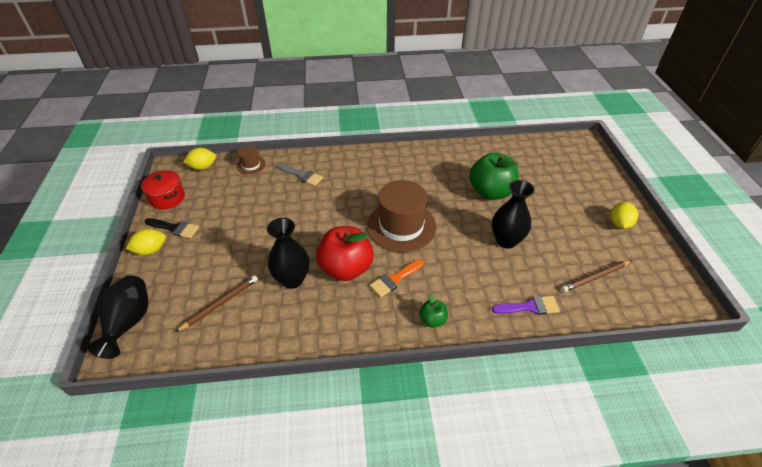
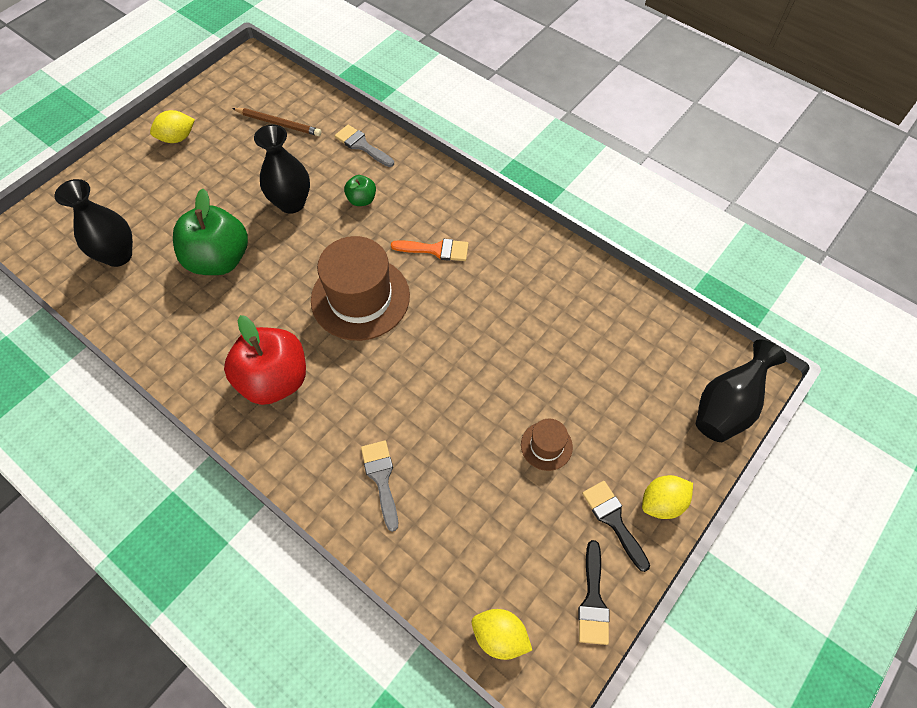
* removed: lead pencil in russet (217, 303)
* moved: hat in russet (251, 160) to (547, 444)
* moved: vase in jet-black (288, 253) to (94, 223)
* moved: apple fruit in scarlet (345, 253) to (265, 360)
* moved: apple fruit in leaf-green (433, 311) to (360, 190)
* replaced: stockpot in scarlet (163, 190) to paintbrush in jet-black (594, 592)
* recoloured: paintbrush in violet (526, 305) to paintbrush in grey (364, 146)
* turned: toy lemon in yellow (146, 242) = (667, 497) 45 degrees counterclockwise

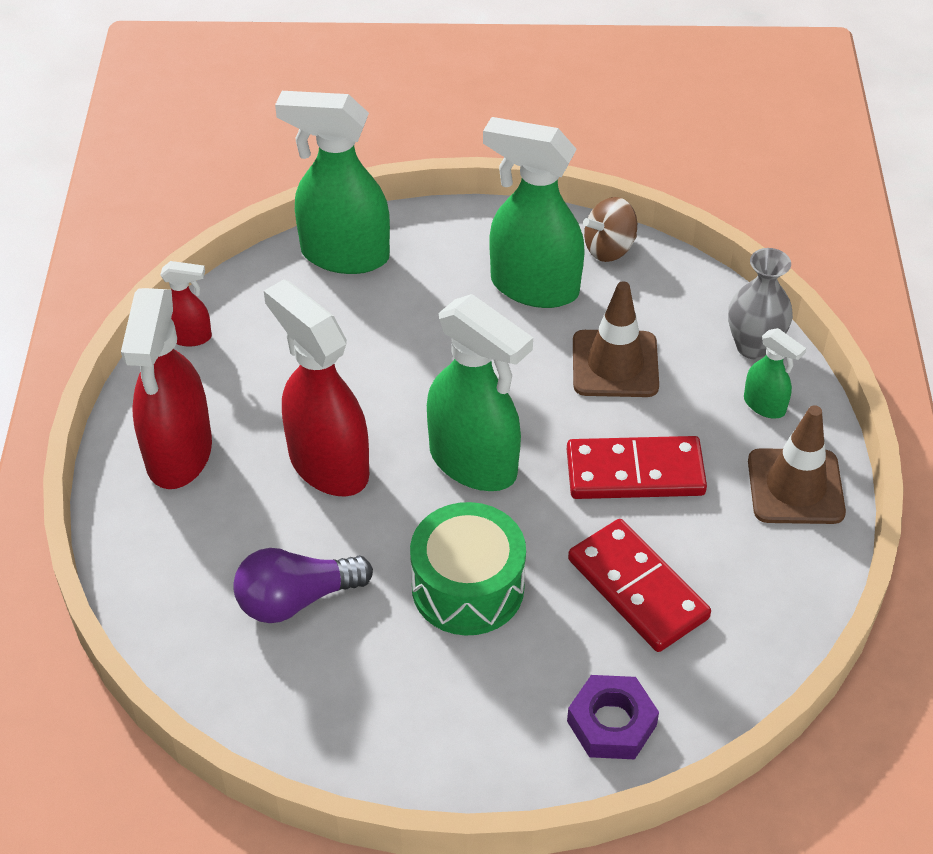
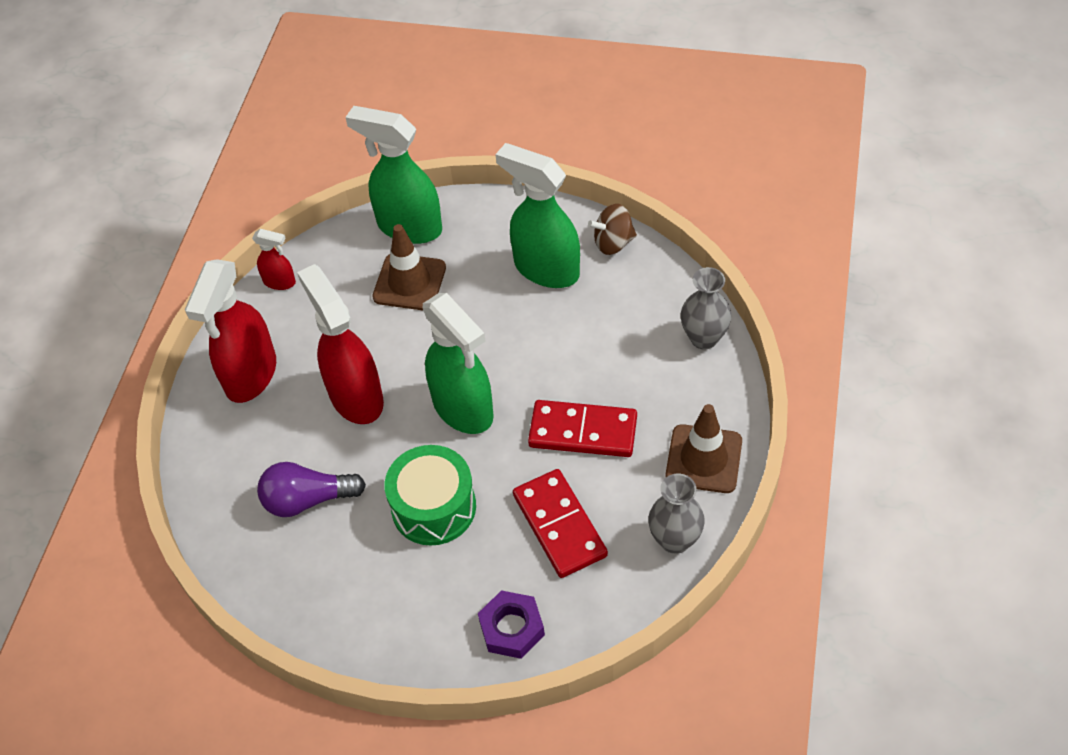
* removed: spray cleaner in leaf-green (775, 373)
* added: vase in grey (676, 514)
* moved: road cone in russet (616, 339) to (409, 267)

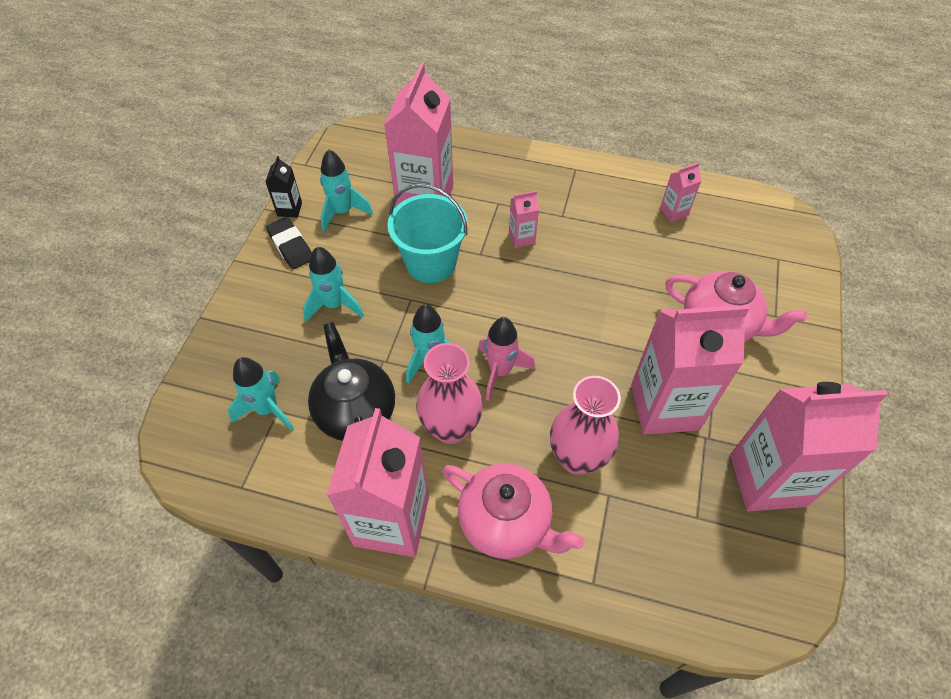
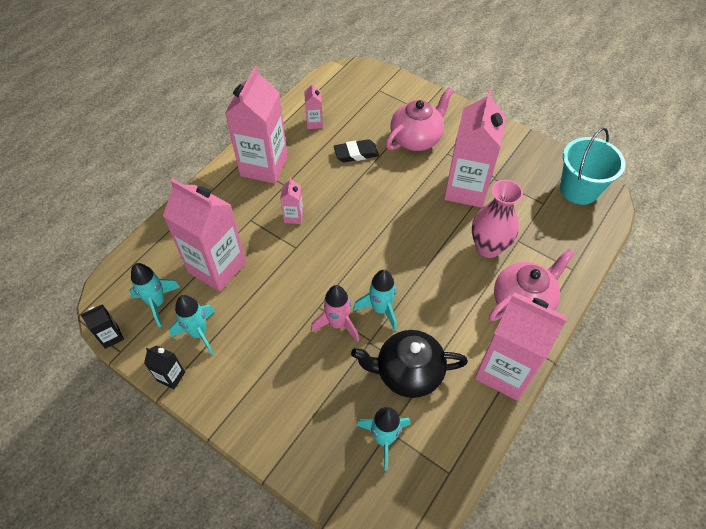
* removed: vase in rosy (449, 393)
* added: carton in jet-black (102, 326)
* moved: gum eraser in jet-black (289, 243) to (356, 150)
* moved: spaceship in aqua (333, 284) to (154, 295)
* moved: bucket in aqua (427, 233) to (592, 166)
* moved: spaceship in rosy (506, 359) to (335, 313)
* moved: carton in rosy (809, 446) to (256, 125)

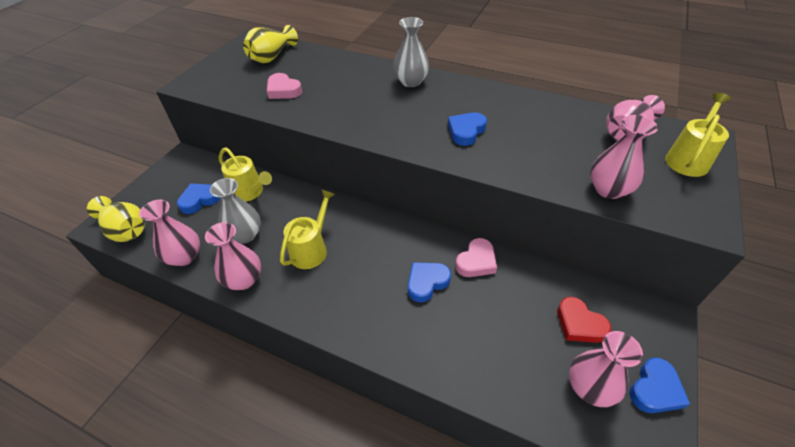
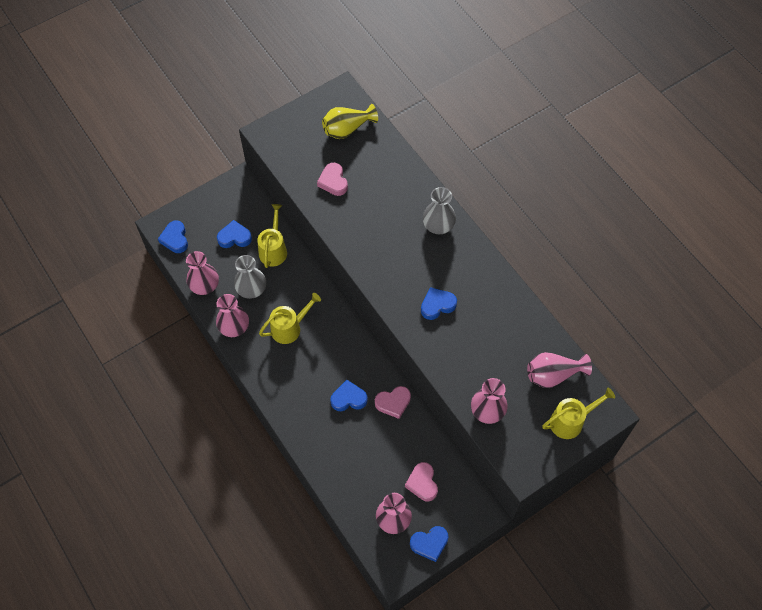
* replaced: vase in yellow (116, 219) to love heart in royal blue (173, 237)
* recoloured: love heart in scarlet (584, 320) to love heart in rosy (421, 481)
* turned: watering pot in yellow (245, 174) = (272, 236) 150 degrees counterclockwise

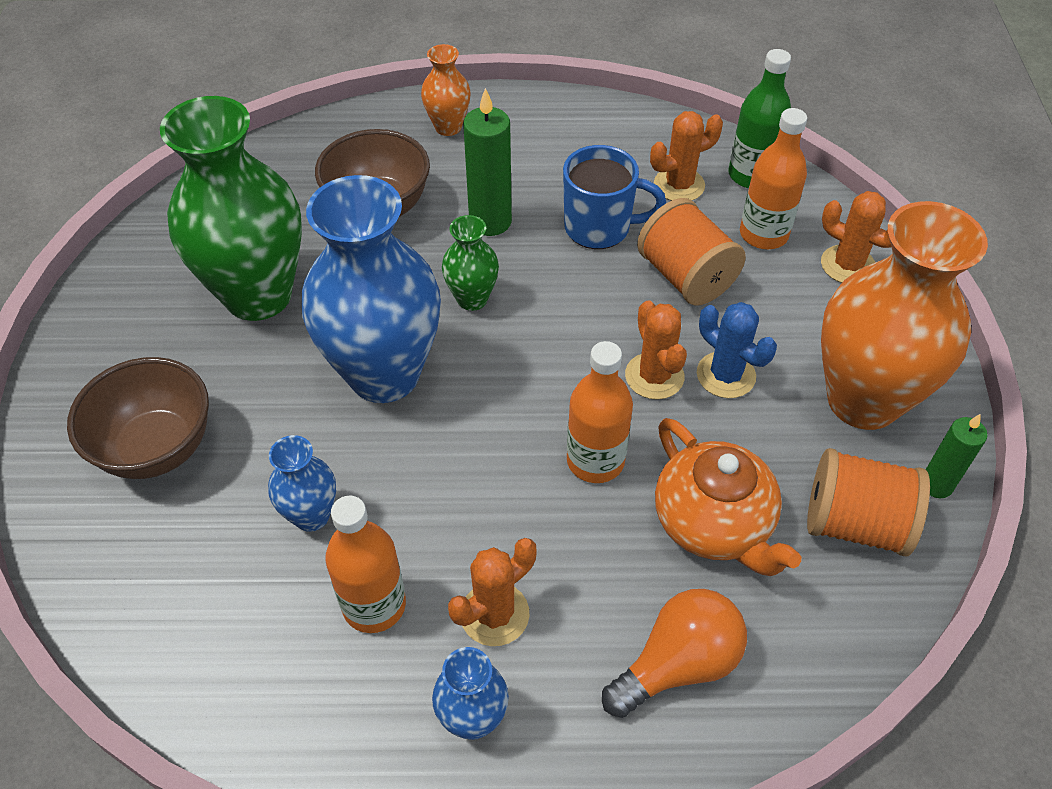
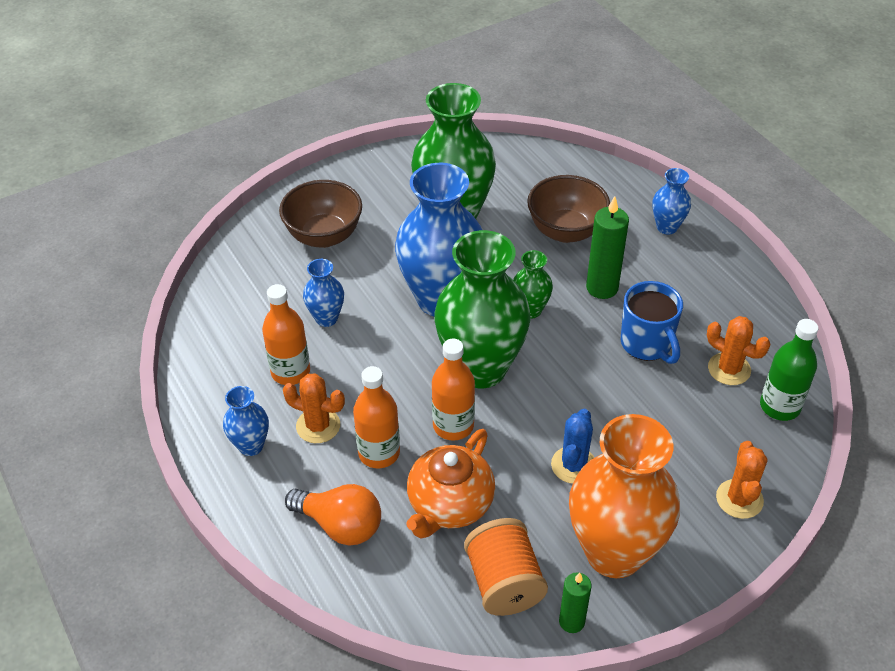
* removed: saguaro cactus in orange-coloured (656, 350)
* removed: reel of thread in orange-coloured (691, 252)
* added: vase in leaf-green (482, 309)
* moved: flask in orange-coloured (773, 178) to (376, 417)
* recoloured: vase in orange-coloured (446, 90) to vase in royal blue (671, 201)

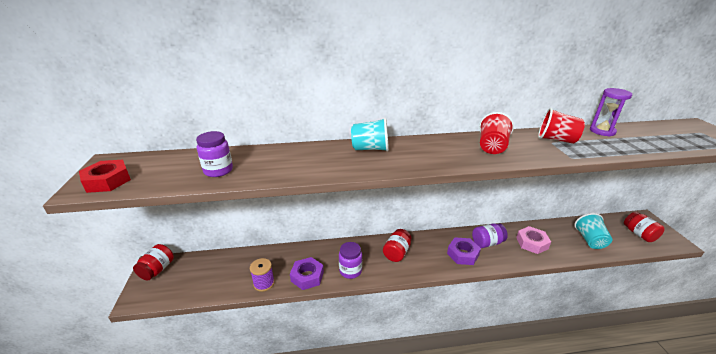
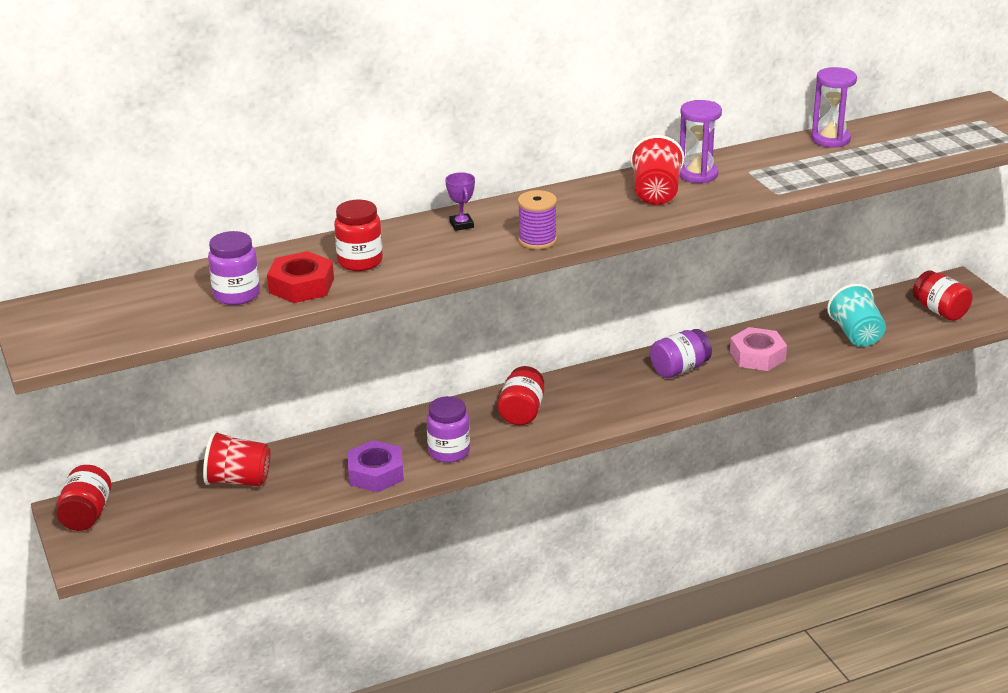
* removed: nut in violet (464, 251)
* added: jar in scarlet (358, 235)
* added: sand timer in violet (700, 141)
* moved: nut in scarlet (105, 176) to (300, 277)
* moved: reel of thread in violet (262, 275) to (537, 219)
* moved: beaker in scarlet (561, 126) to (237, 458)
* replaced: beaker in aqua (370, 135) to award cup in violet (460, 201)

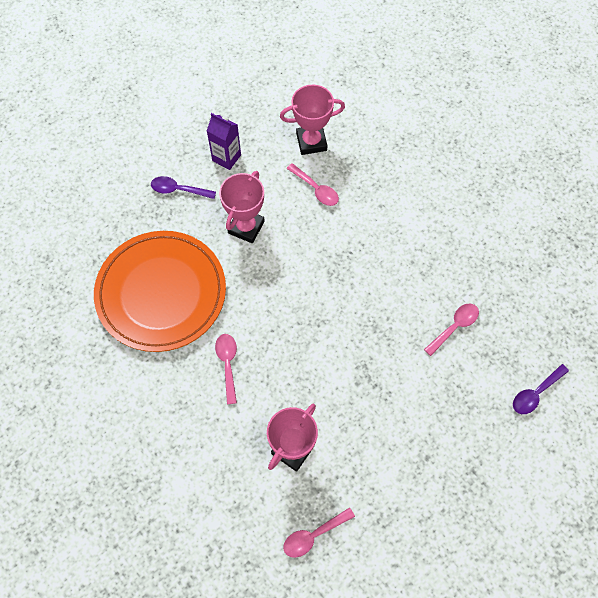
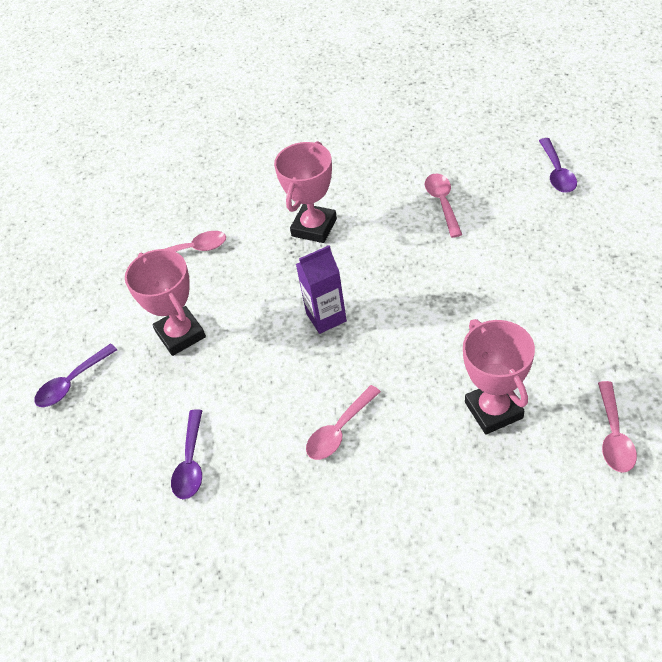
* moved: carton in violet (224, 141) to (321, 289)
* moved: award cup in rosy (312, 120) to (305, 192)
* replaced: dinner plate in orange-coloured (160, 291) to spoon in violet (186, 454)
* turned: spoon in rosy (226, 369) = (343, 422) 75 degrees counterclockwise

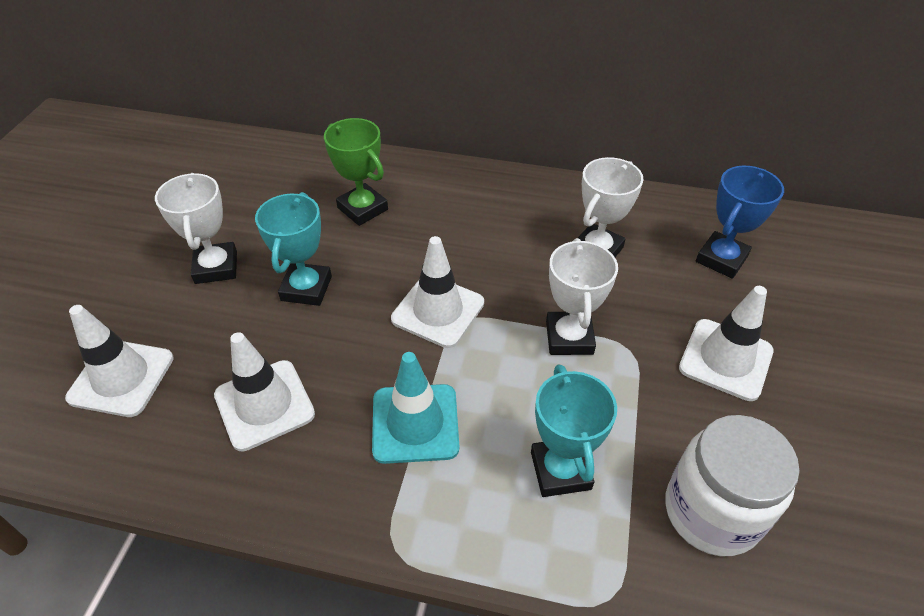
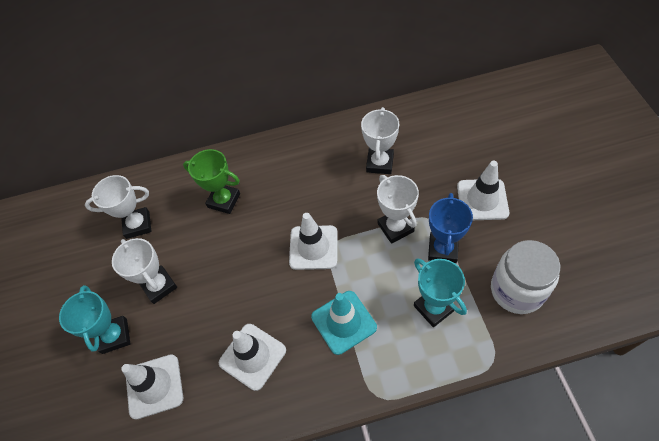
* added: award cup in snow-white (118, 207)
* moved: award cup in aqua (293, 249) to (94, 319)
* moved: award cup in royal blue (740, 222) to (450, 228)

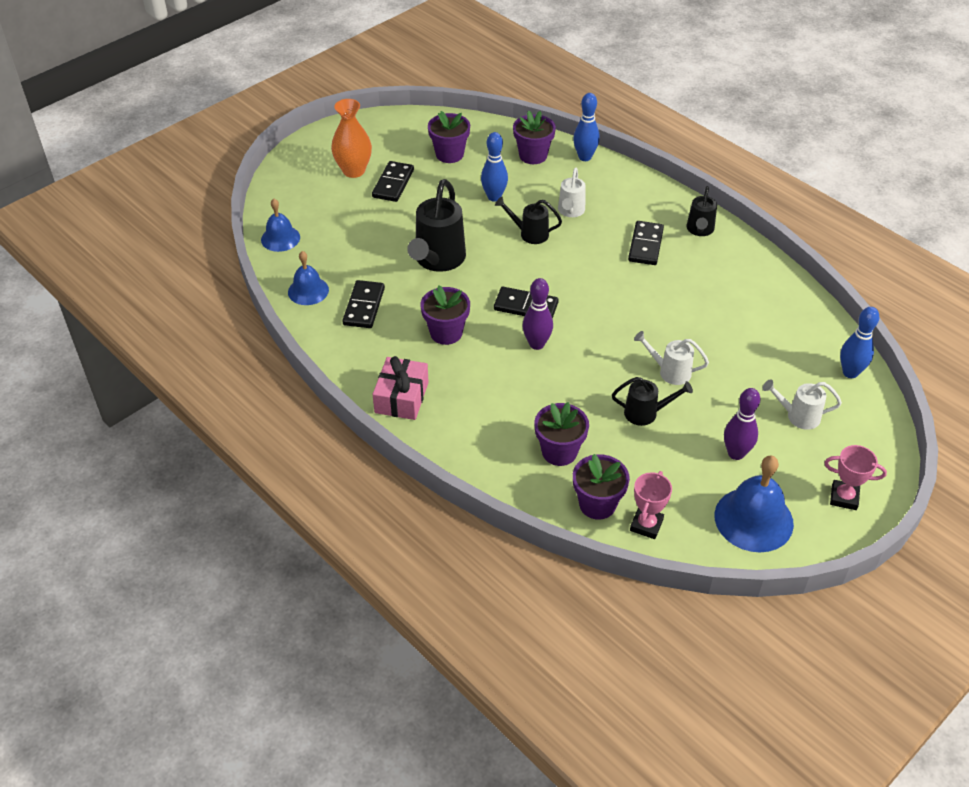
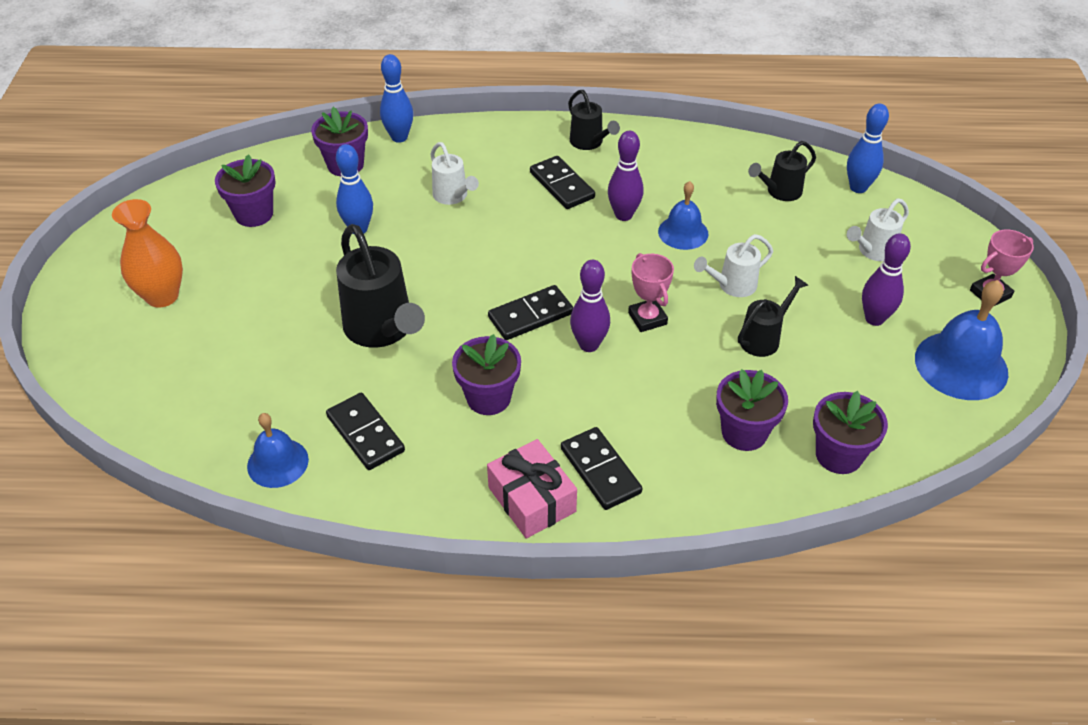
* added: skittle in violet (625, 176)
* moved: hand bell in royal blue (280, 225) to (683, 215)
* moved: domino piece in jet-black (393, 181) to (601, 468)
* moved: watering pot in jet-black (528, 220) to (782, 171)
* moved: award cup in rosy (651, 505) to (651, 292)

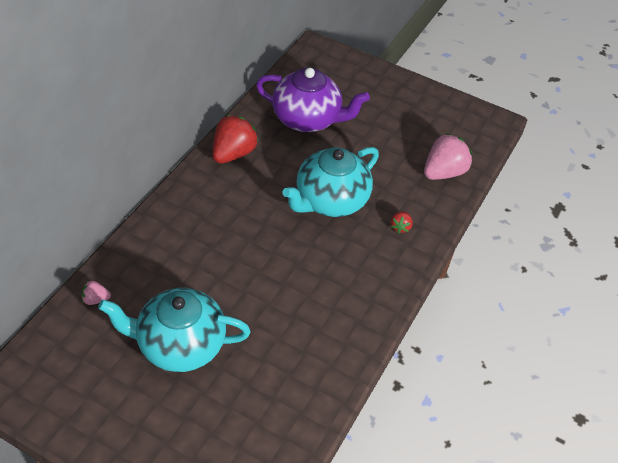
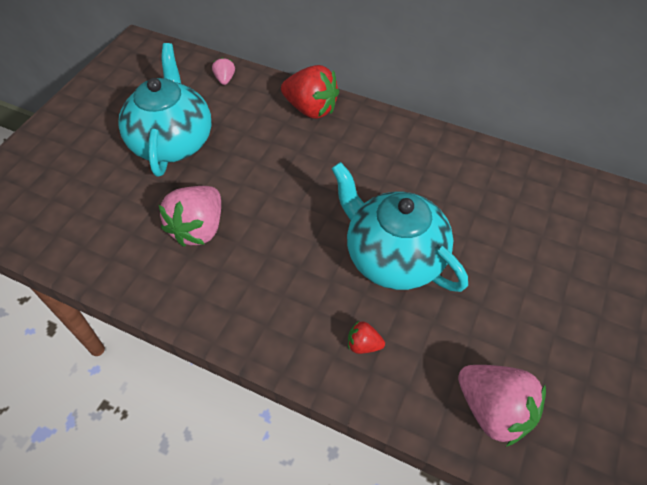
* removed: china teapot in violet (313, 100)
* added: berry in rosy (190, 216)
* moved: berry in scarlet (236, 139) to (310, 92)

